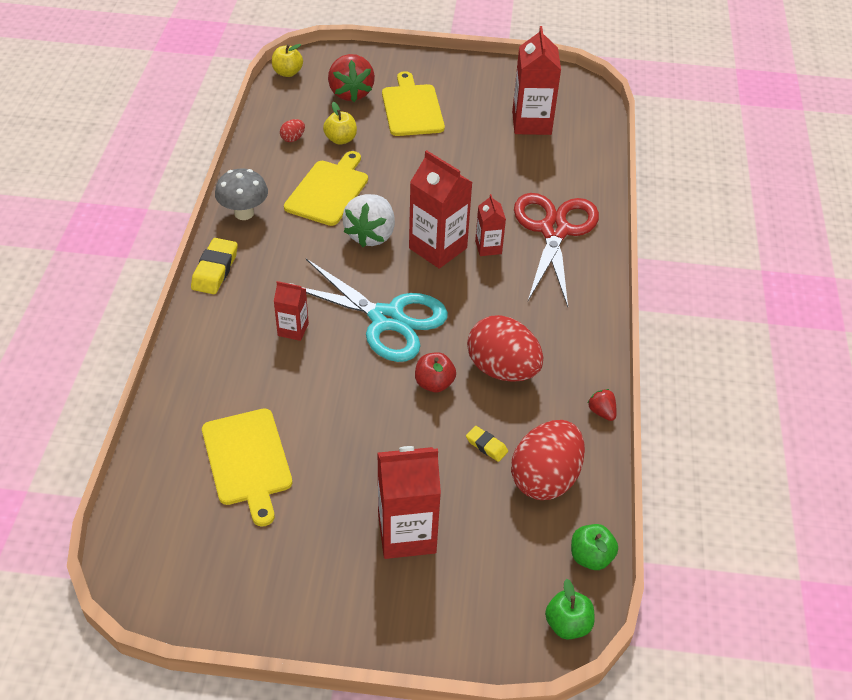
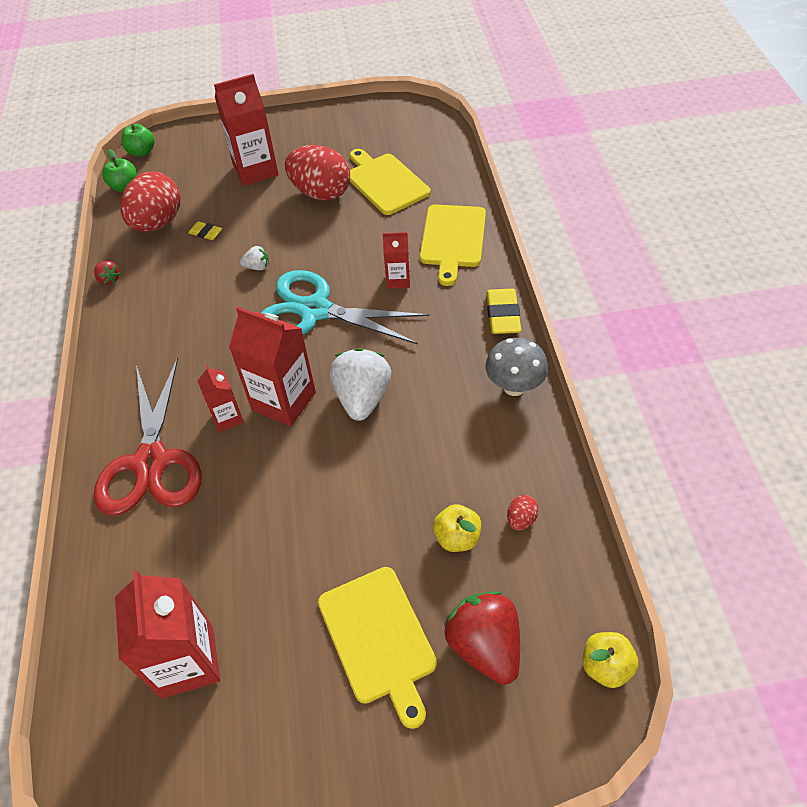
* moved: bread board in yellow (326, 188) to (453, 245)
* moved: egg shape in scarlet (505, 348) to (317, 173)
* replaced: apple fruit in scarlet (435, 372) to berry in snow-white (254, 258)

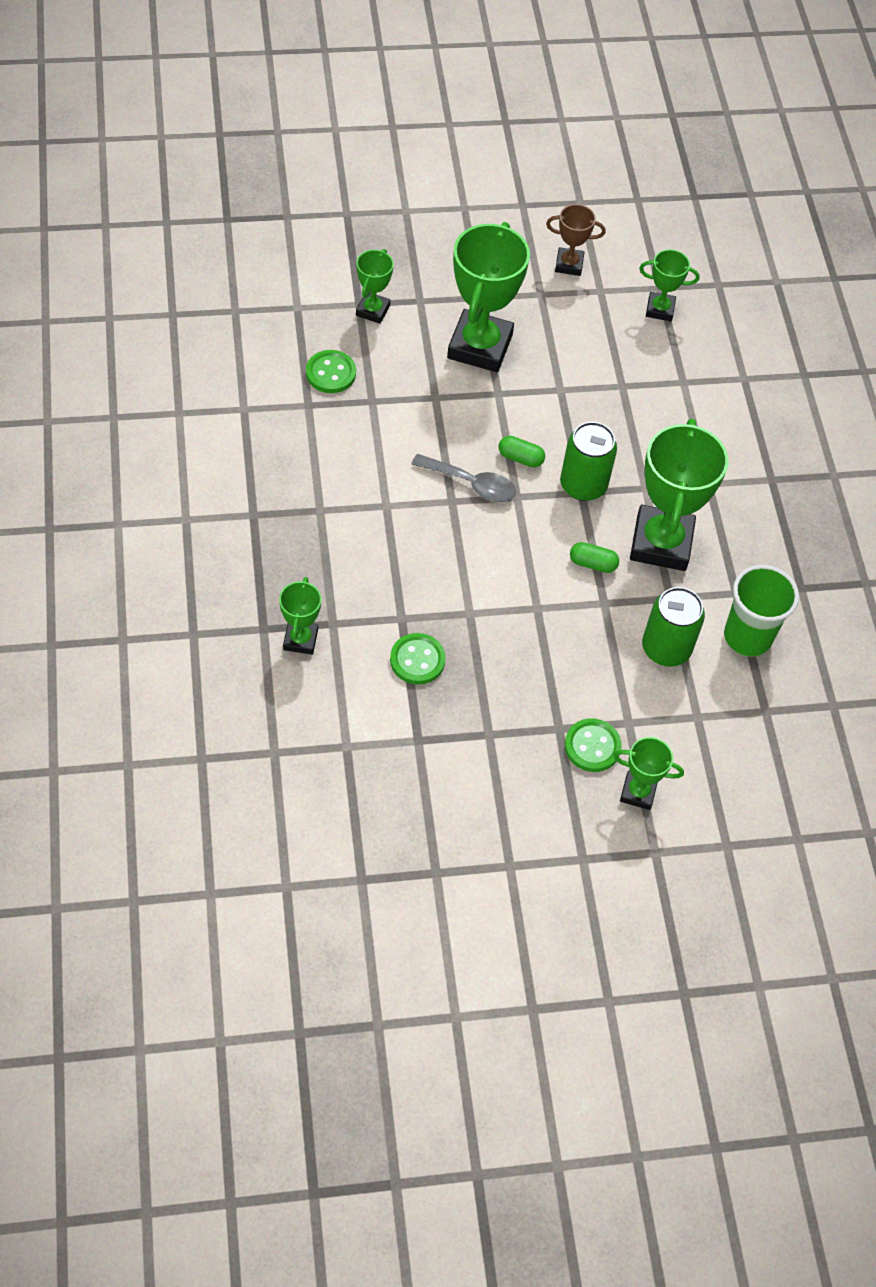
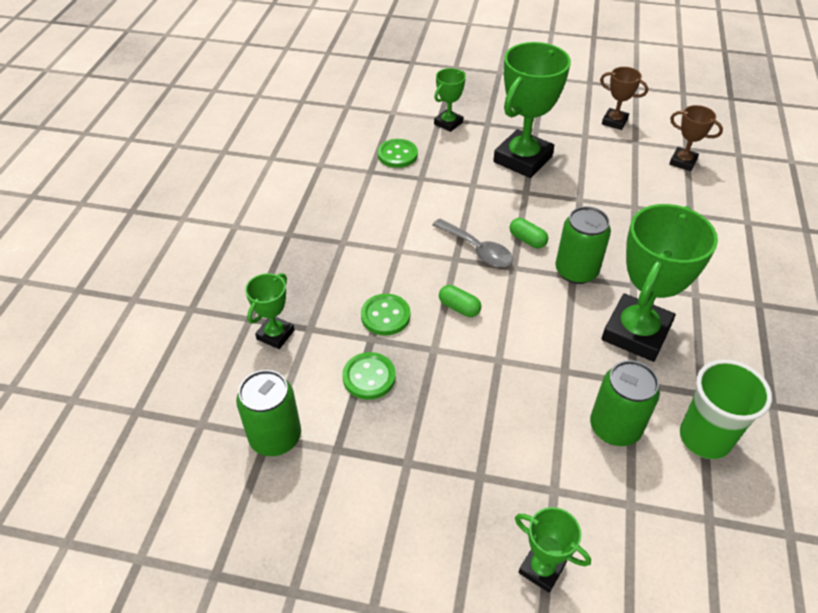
* added: soda can in leaf-green (268, 413)
* moved: button in leaf-green (593, 745) to (385, 315)
* moved: pill shape in leaf-green (594, 557) to (460, 301)
* recoloured: award cup in leaf-green (669, 285) to award cup in russet (696, 138)

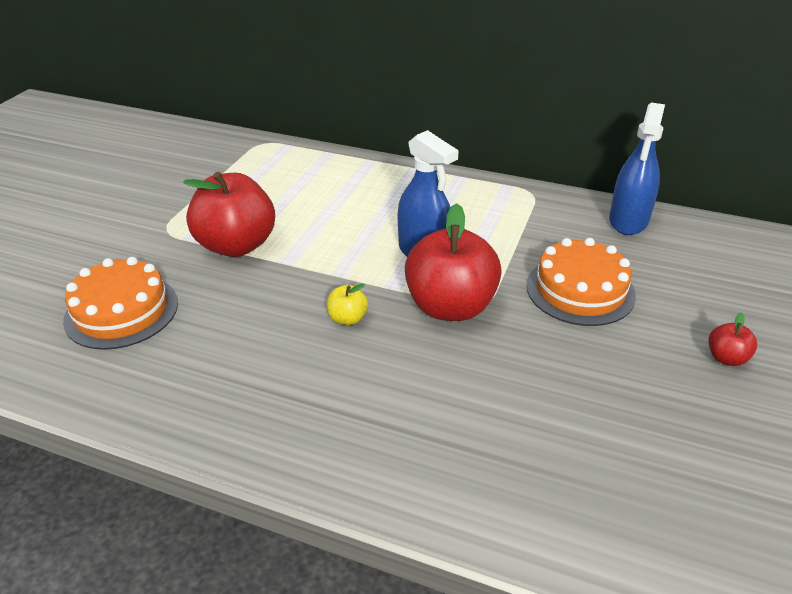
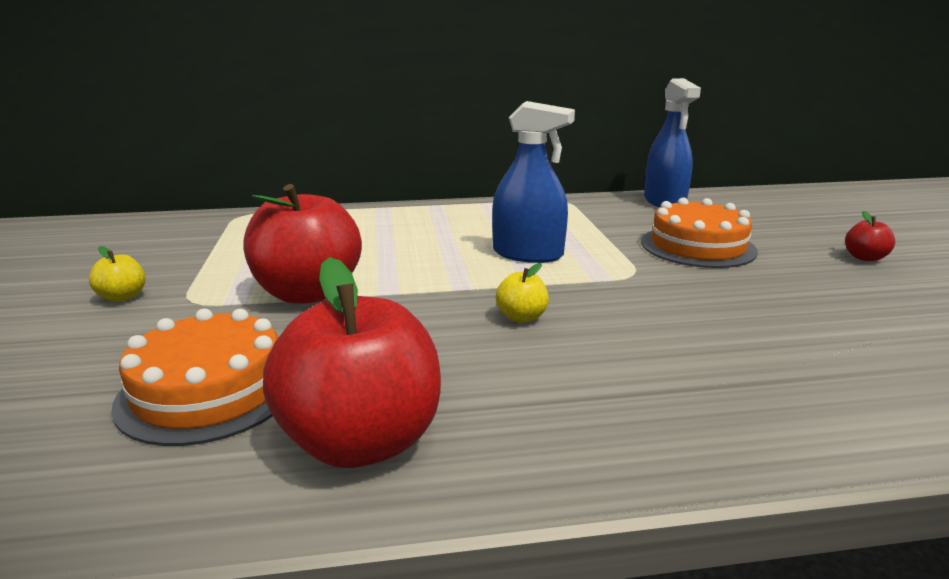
* added: apple fruit in yellow (117, 274)
* moved: apple fruit in scarlet (453, 262) to (352, 362)

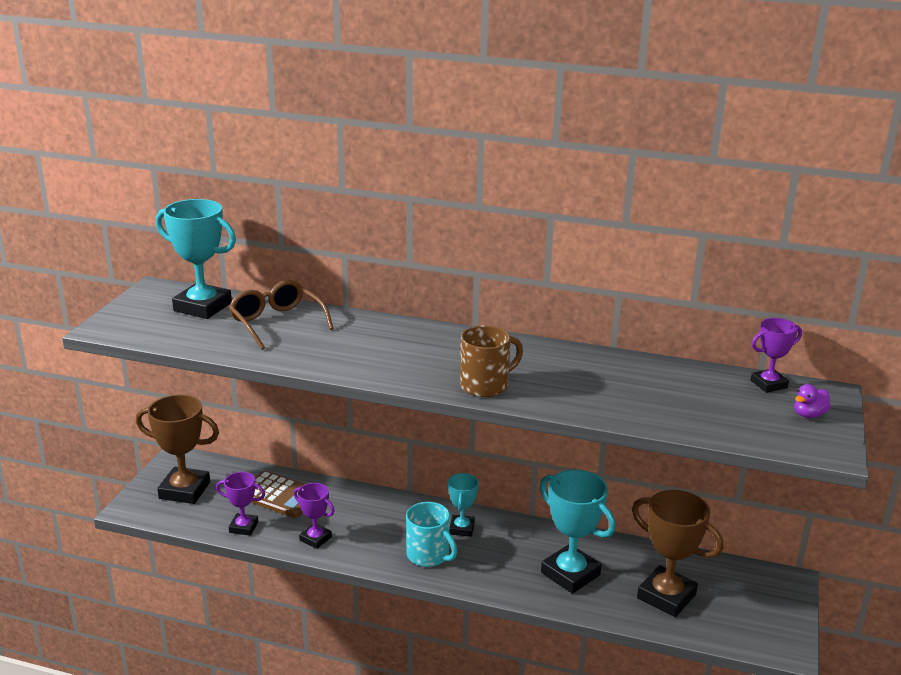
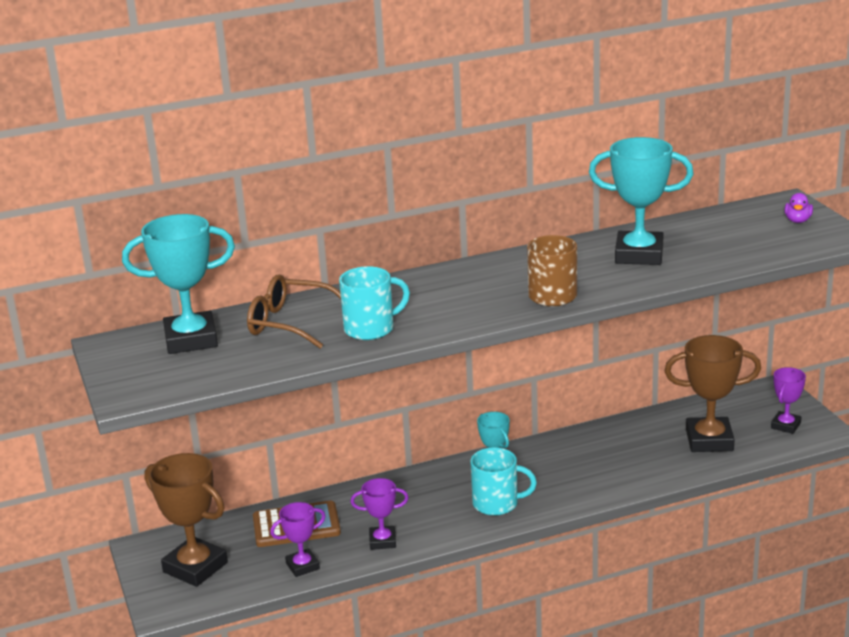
* added: mug in aqua (374, 303)
* moved: award cup in aqua (578, 532) to (641, 201)
* moved: award cup in violet (776, 355) to (788, 400)
* turned: award cup in russet (177, 449) = (186, 520) 60 degrees clockwise

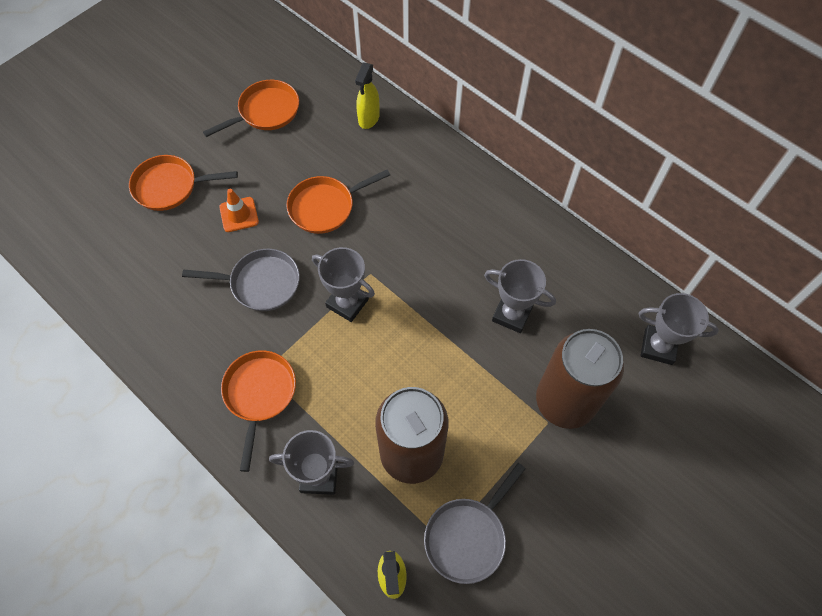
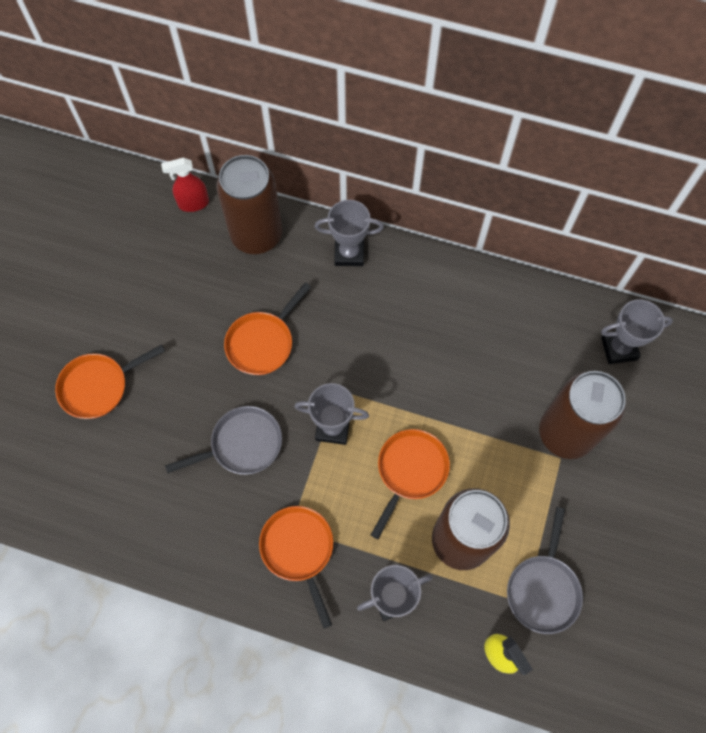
* removed: road cone in orange-coloured (239, 210)
* added: spray cleaner in scarlet (185, 185)
* moved: skillet in orange-coloured (251, 108) to (410, 484)
* moved: award cup in grey (520, 296) to (349, 233)
* replaced: spray cleaner in yellow (367, 96) to soda can in russet (249, 204)

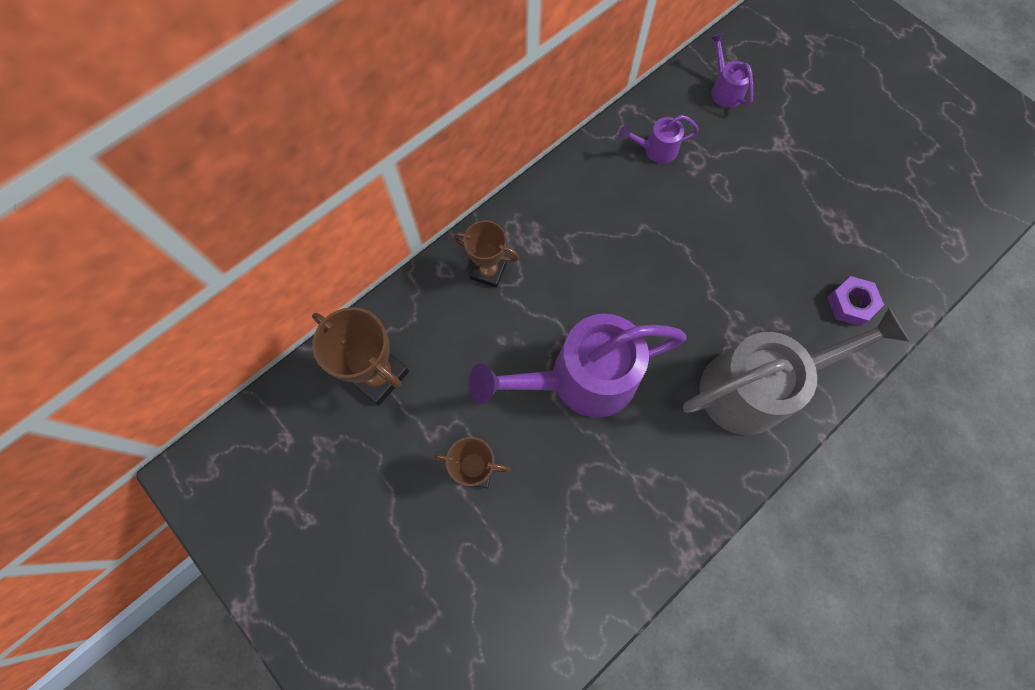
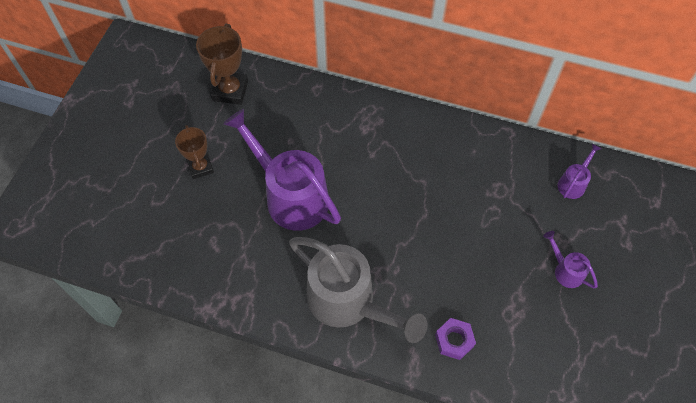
* removed: award cup in russet (486, 254)
* moved: watering pot in violet (659, 139) to (570, 259)

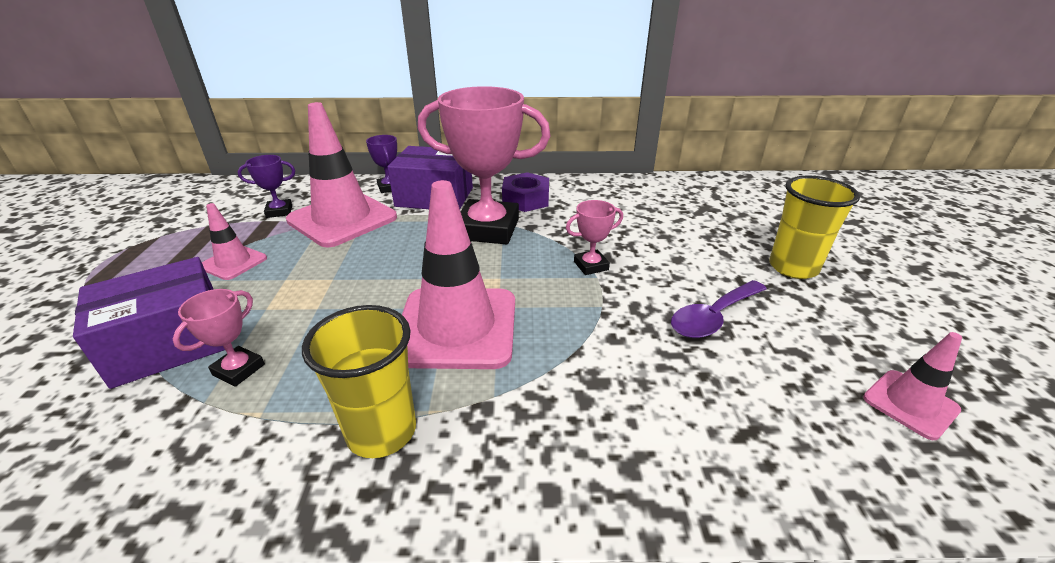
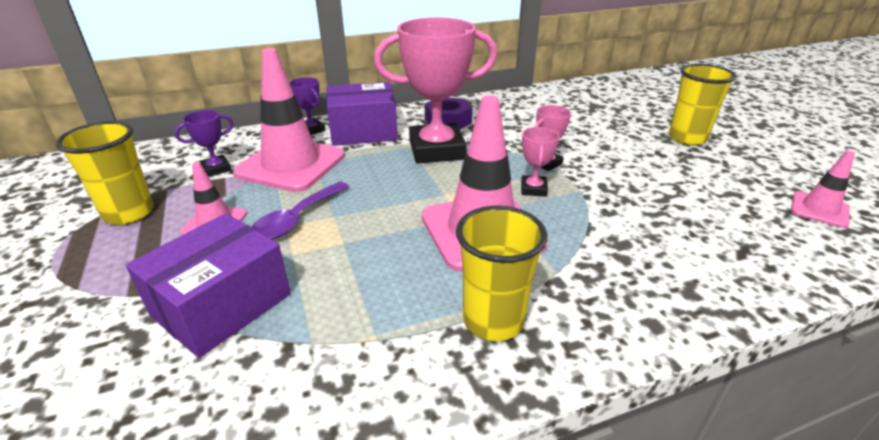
* added: beaker in yellow (105, 173)
* moved: award cup in rosy (219, 338) to (540, 162)
* moved: spoon in violet (719, 309) to (300, 211)

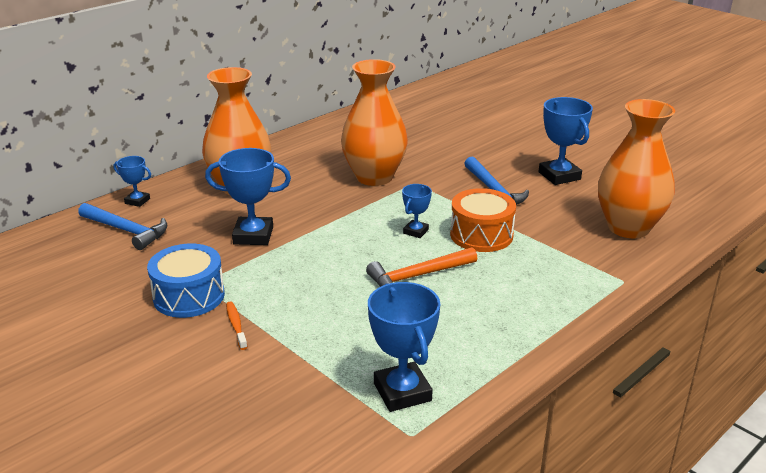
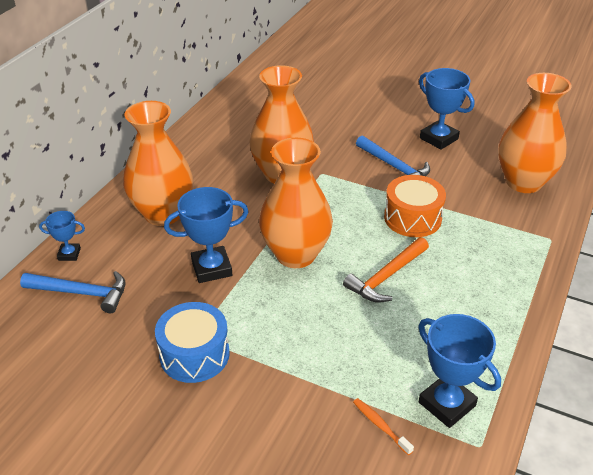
* removed: award cup in royal blue (417, 211)
* added: vase in orange-coloured (296, 203)
* moved: tooth brush in orange-coloured (237, 326) to (383, 426)

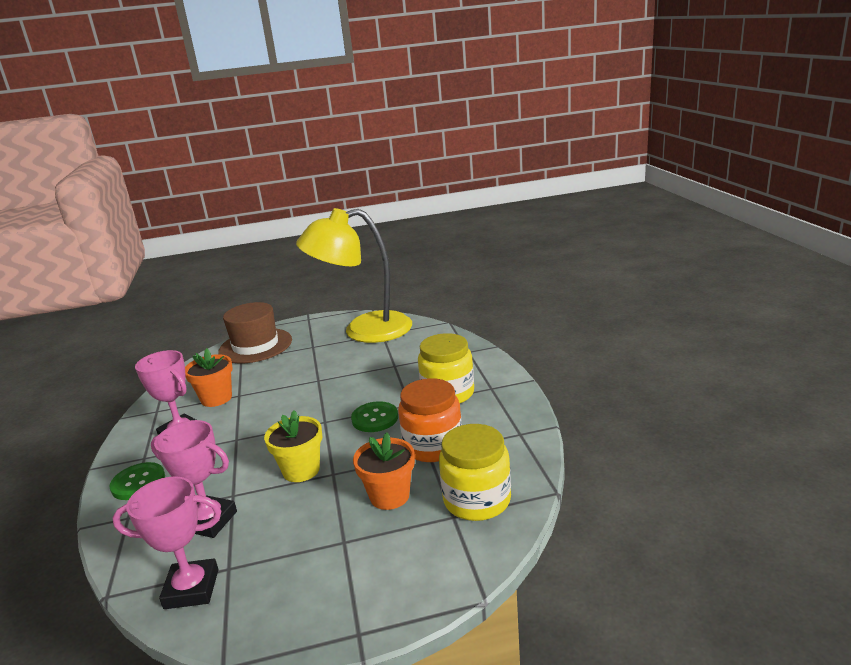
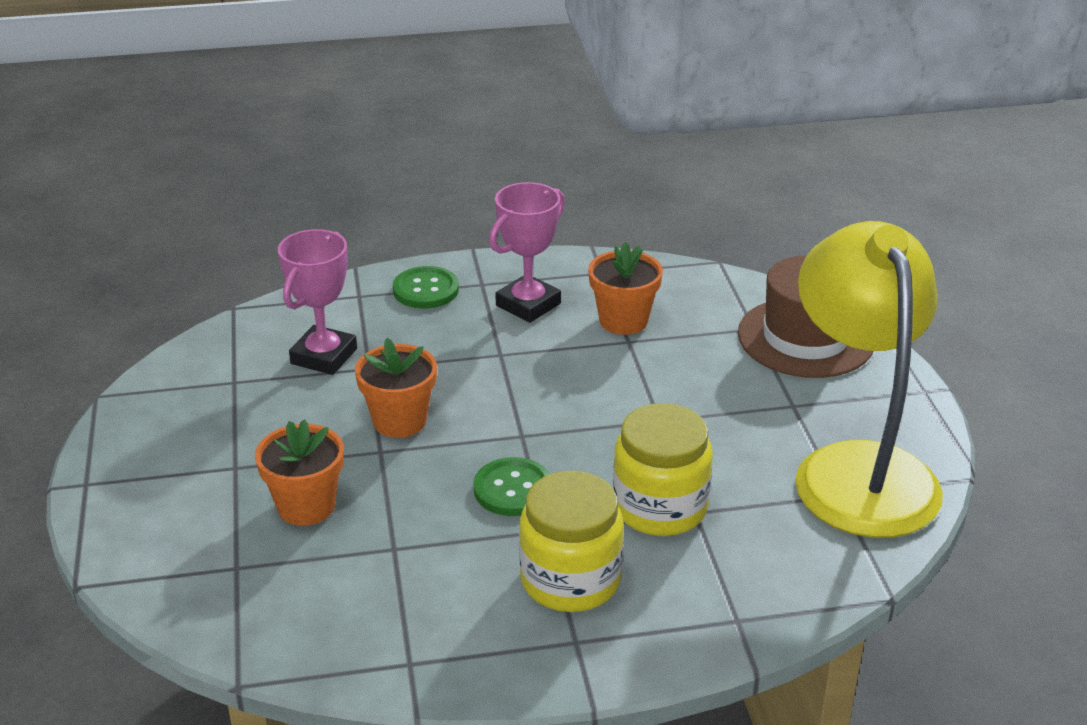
* removed: award cup in rosy (166, 542)
* removed: jar in orange-coloured (430, 420)
* moved: jar in yellow (475, 472) to (663, 469)
* recoloured: potted plant in yellow (293, 446) to potted plant in orange-coloured (396, 388)

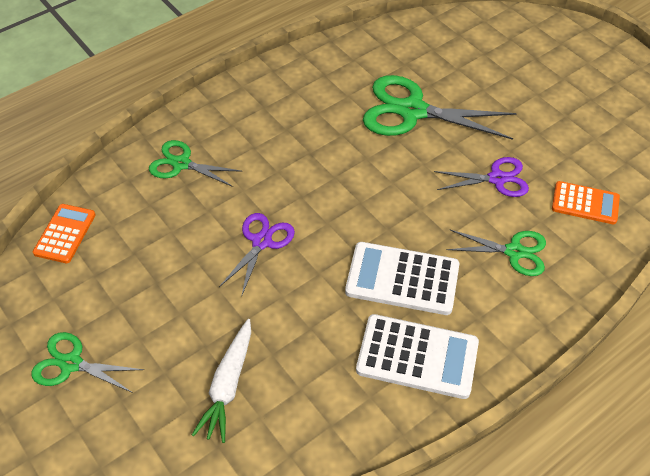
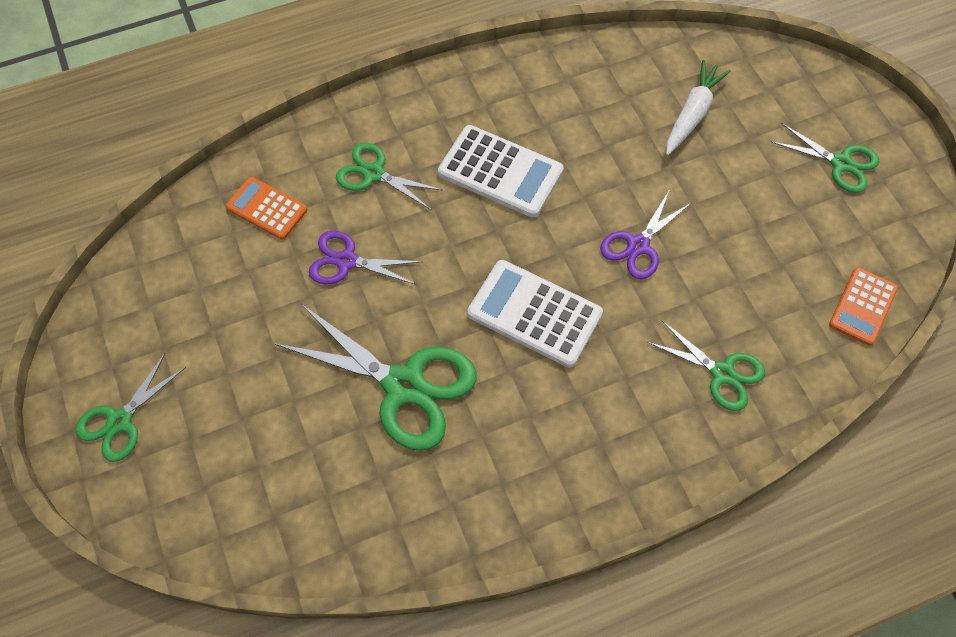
* added: shears in leaf-green (130, 407)
* moved: adding machine in snow-white (417, 356) to (535, 313)

